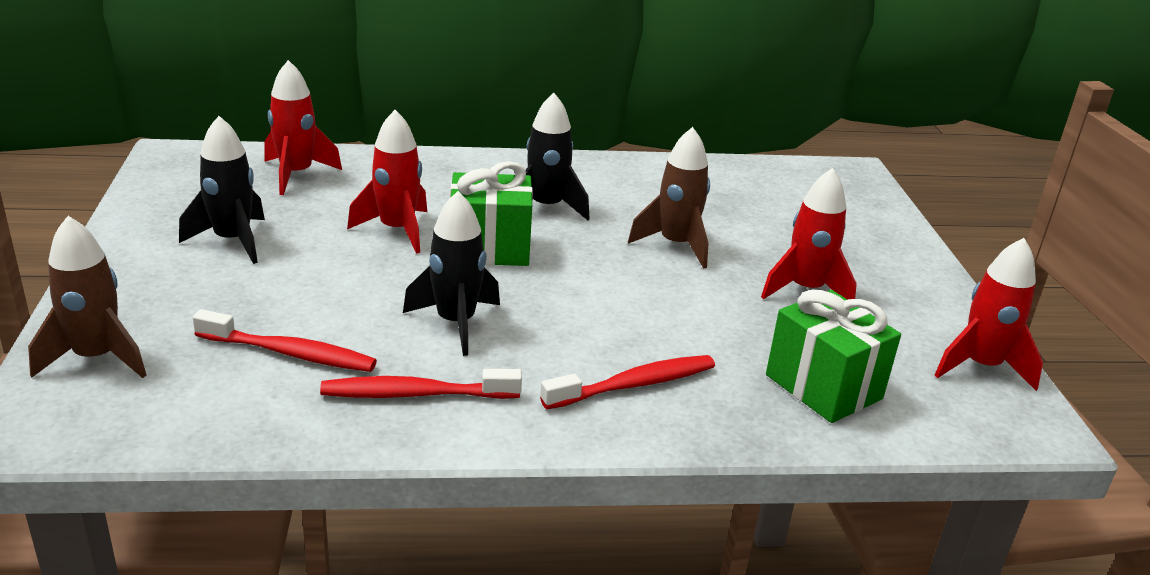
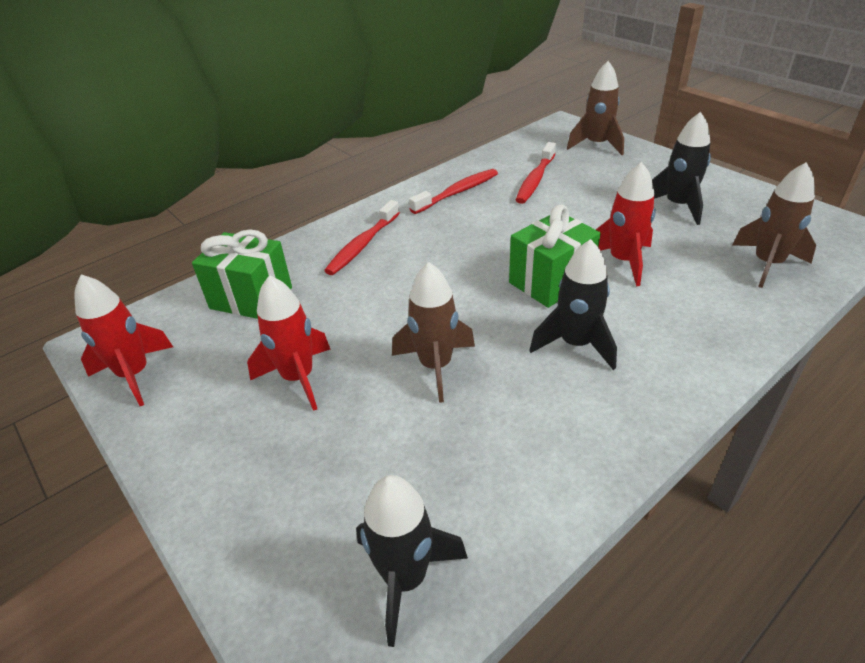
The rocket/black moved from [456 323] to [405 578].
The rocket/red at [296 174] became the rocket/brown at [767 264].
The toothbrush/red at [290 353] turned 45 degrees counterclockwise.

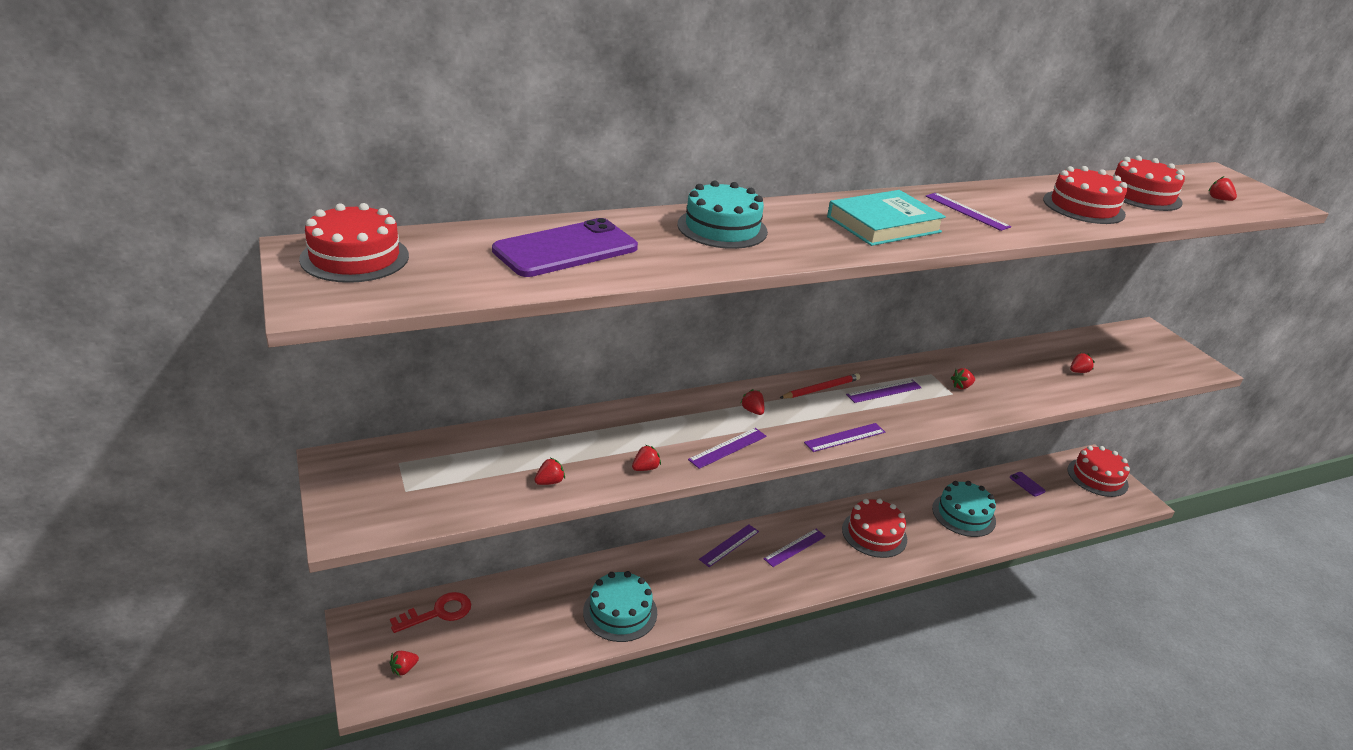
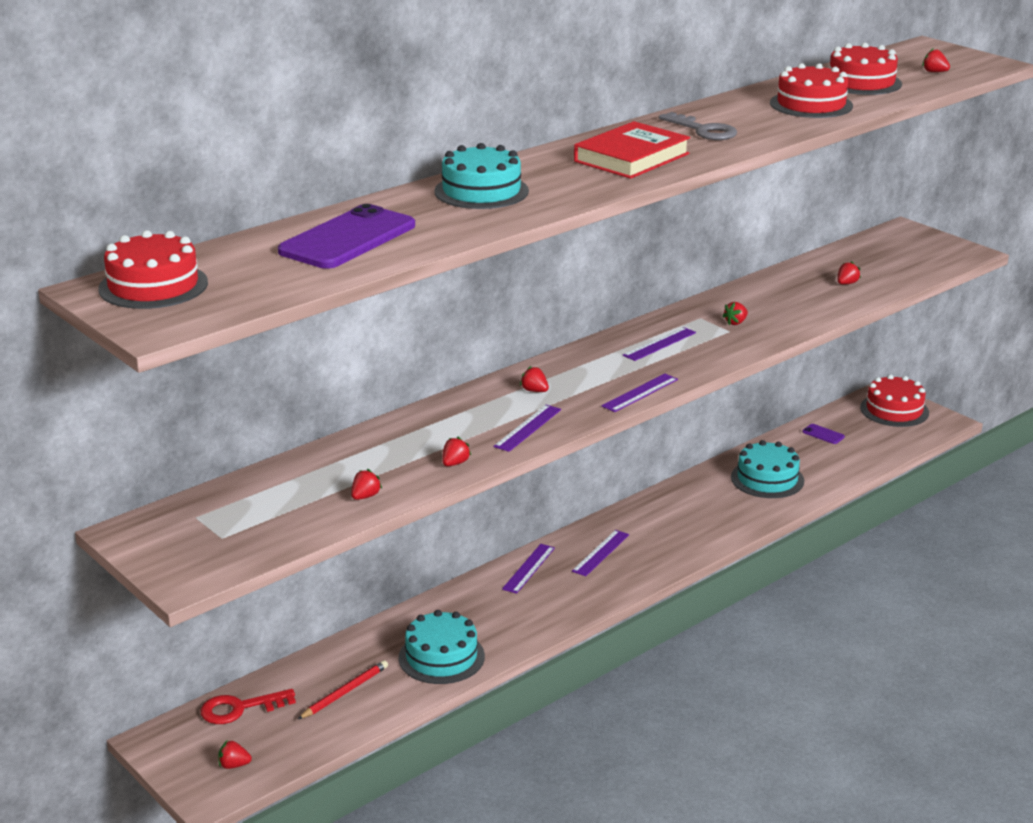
The cake/red at [874 534] disappeared.
The pencil/red moved from [821 389] to [344 692].
The ruler/purple at [966 211] was replaced by the key/grey at [703 130].
The book/turquoise at [883 224] became the book/red at [631 157].
The key/red at [438 613] turned 150 degrees counterclockwise.
The strawberry/red at [404 669] turned 60 degrees clockwise.

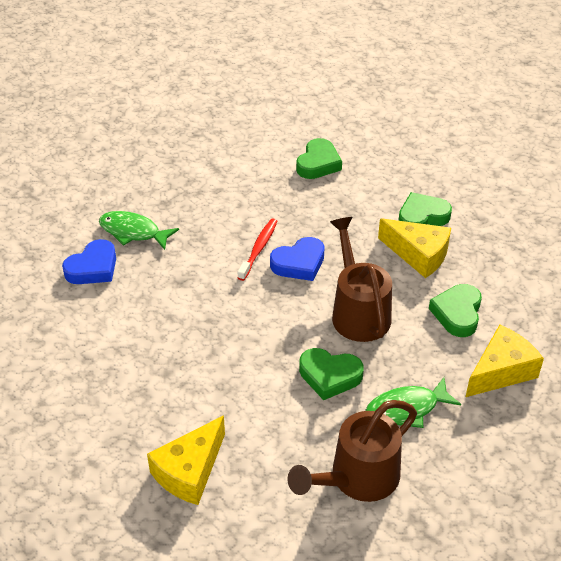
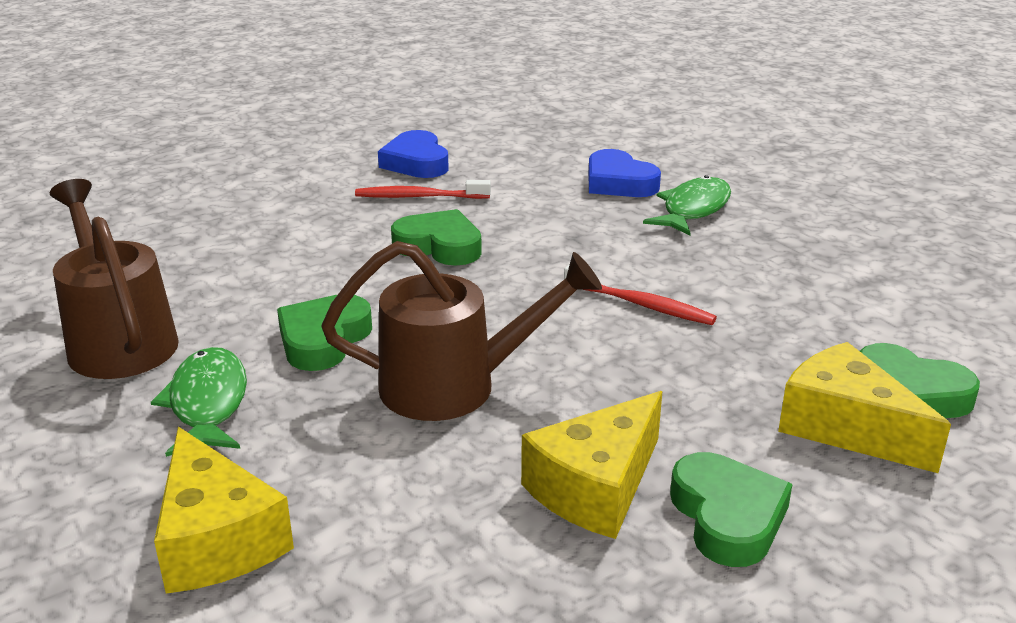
The toothbrush/red at [419 197] appeared.
The cheese/yellow moved from [189 471] to [846 427].
The heart/blue moved from [299 263] to [416 162].
The heart/green moved from [457 313] to [439 246].

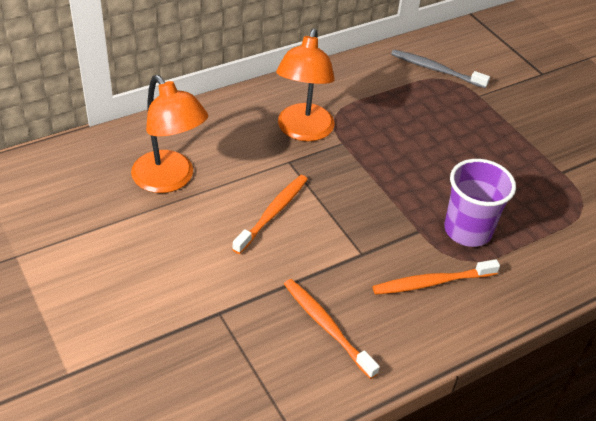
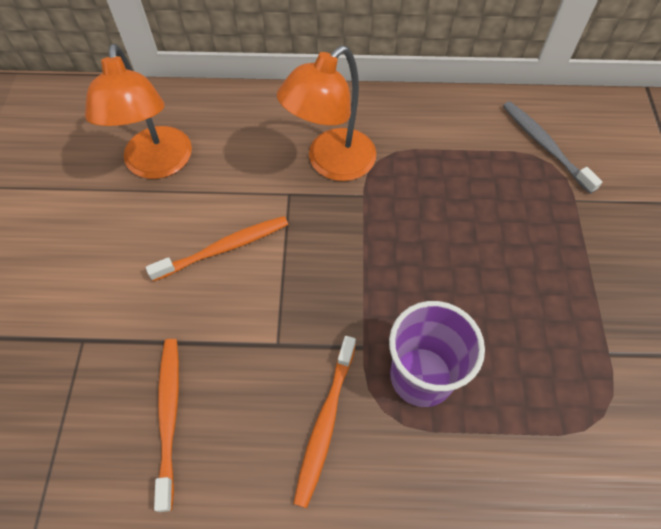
The toothbrush/orange at [431 282] turned 90 degrees counterclockwise.

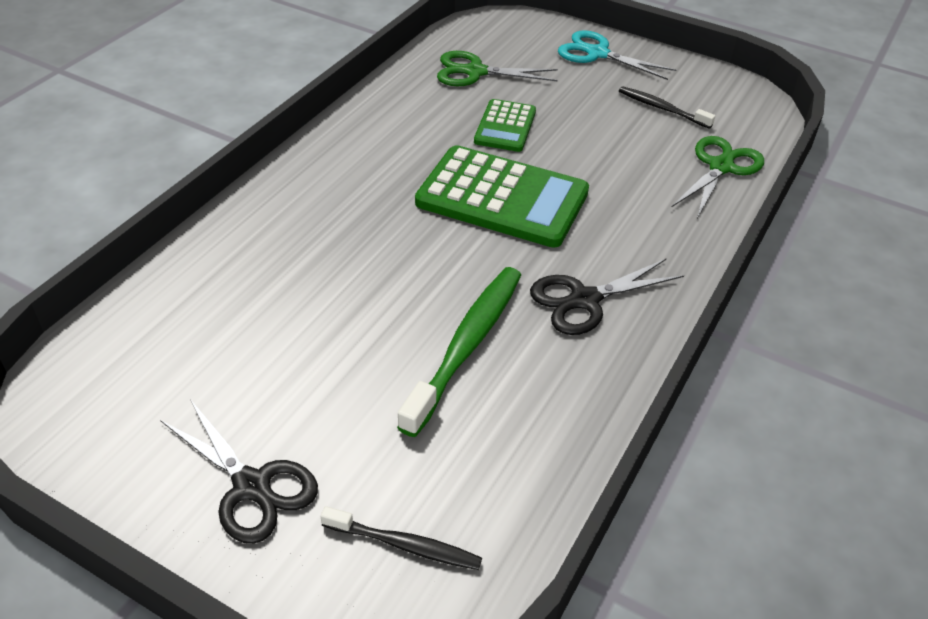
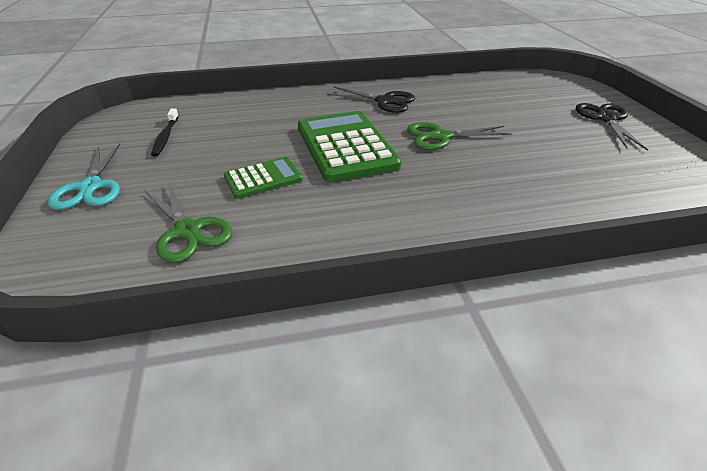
The toothbrush/black at [405 545] disappeared.
The toothbrush/green at [466 346] disappeared.
The scissors/green moved from [721 167] to [440 137].

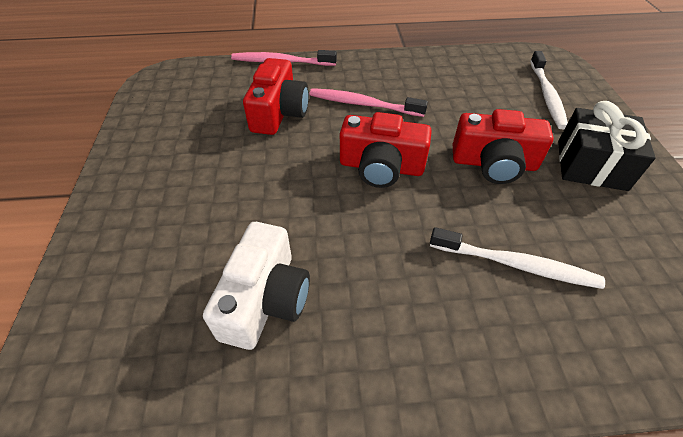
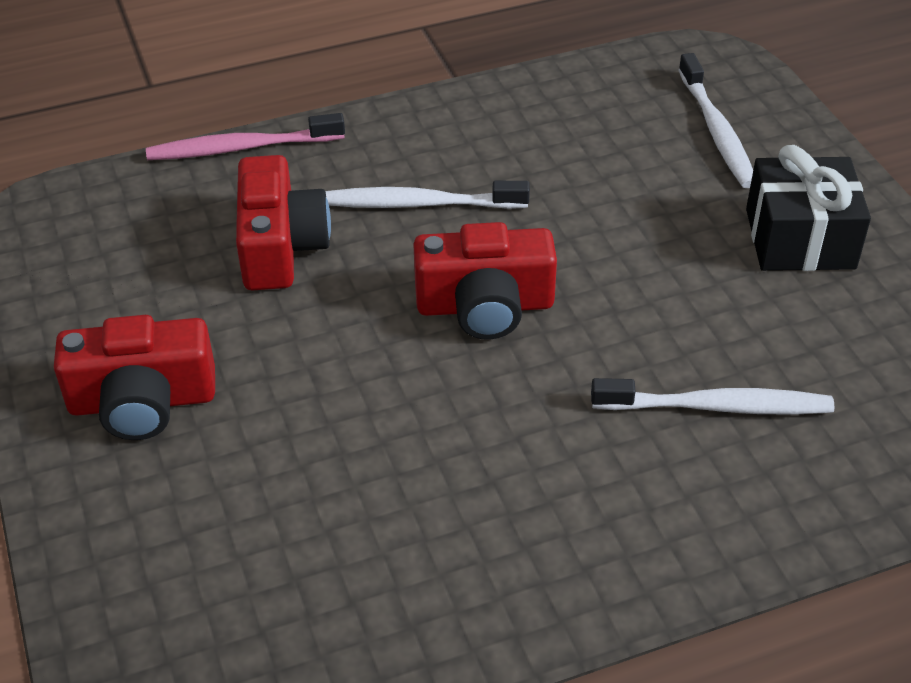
The camera/white at [265 299] disappeared.
The camera/red moved from [494 163] to [142 401].
The toothbrush/pink at [363 104] became the toothbrush/white at [419 204].

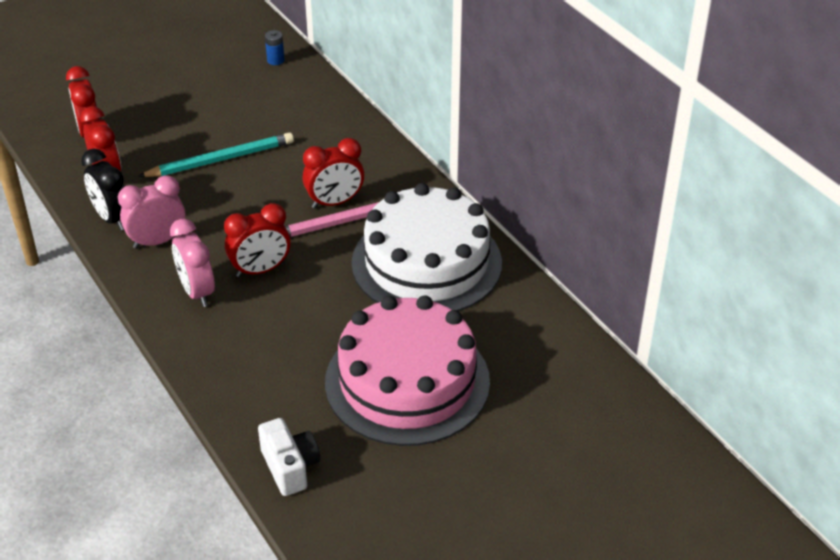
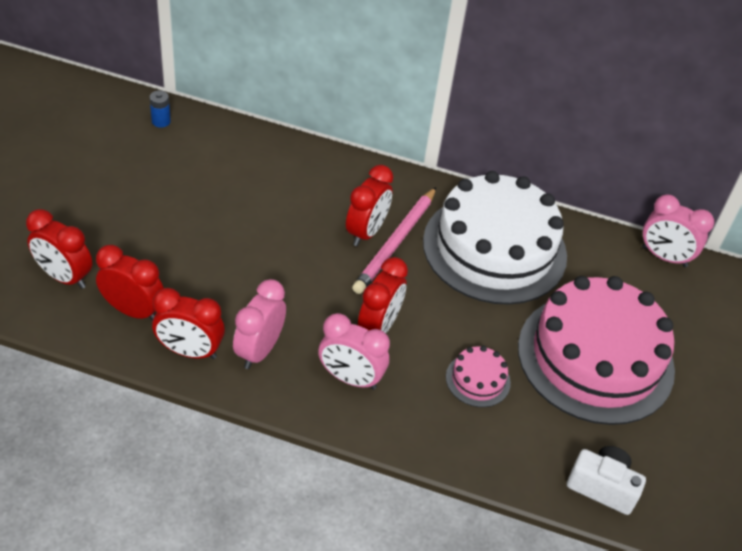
The pencil/turquoise at [220 159] disappeared.
The cake/pink at [478 380] appeared.
The clock/pink at [664 257] appeared.
The clock/black at [112 218] became the clock/red at [190 351].

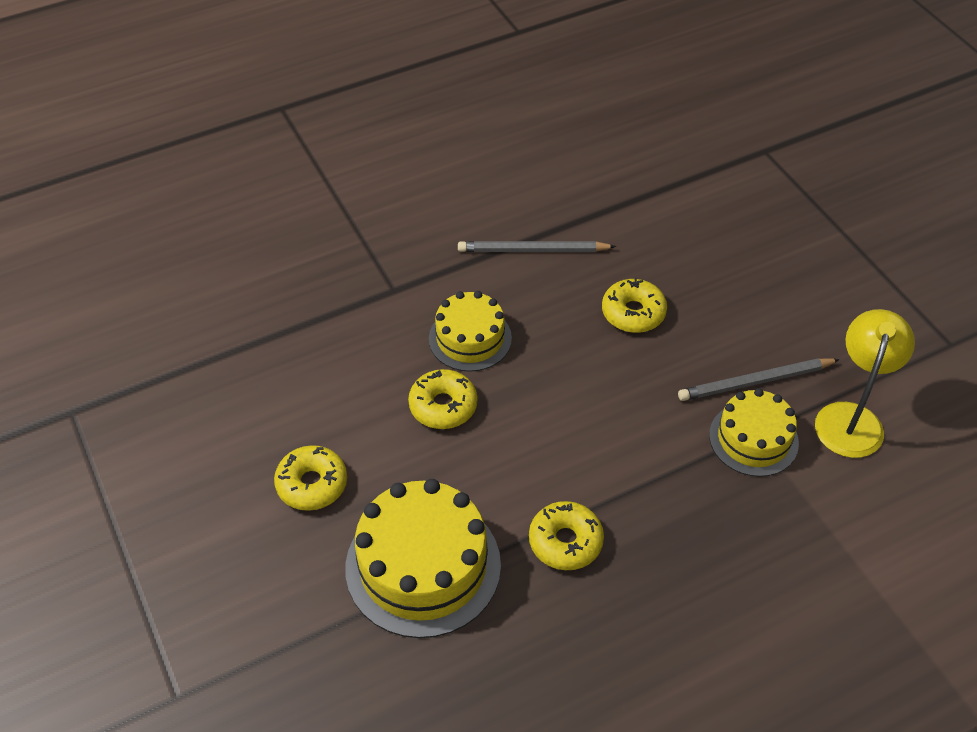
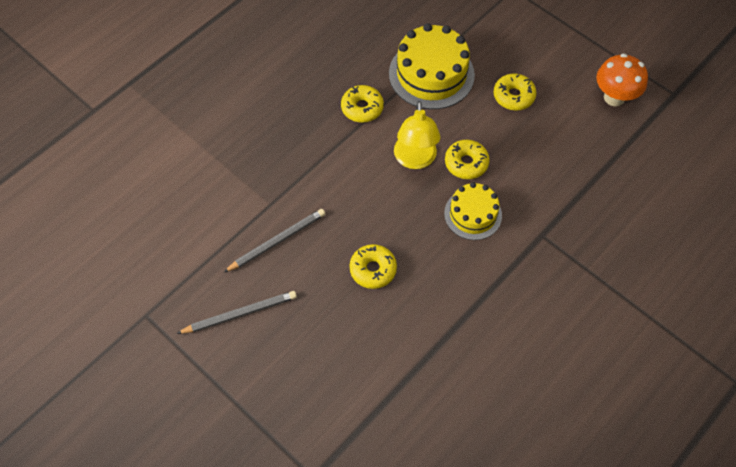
The cake/yellow at [753 439] disappeared.
The mushroom/orange at [614 97] appeared.
The pencil/grey moved from [532 250] to [240 313].
The lamp/yellow moved from [851 418] to [415 160].

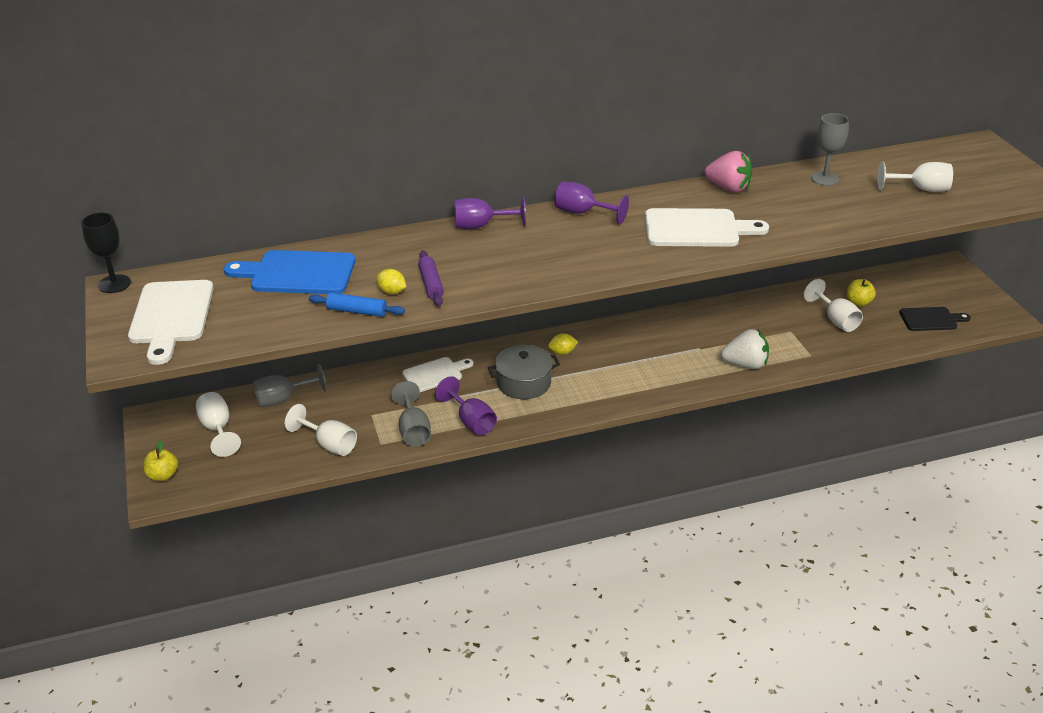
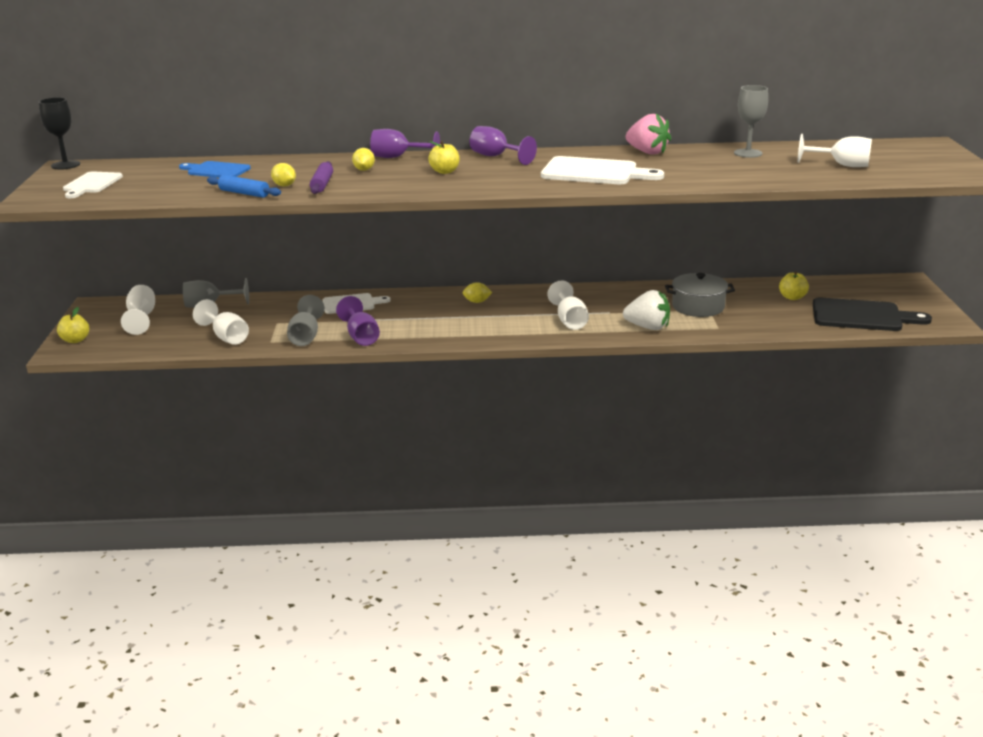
The lemon/yellow at [364 170] appeared.
The apple/yellow at [444 171] appeared.
The pot/grey moved from [524 383] to [698 307].
The goblet/white moved from [836 320] to [569 321].
The cutting board/white at [171 316] changed to 0.62 times the size.
The cutting board/blue at [297 273] changed to 0.62 times the size.
The cutting board/black at [931 319] changed to 1.61 times the size.

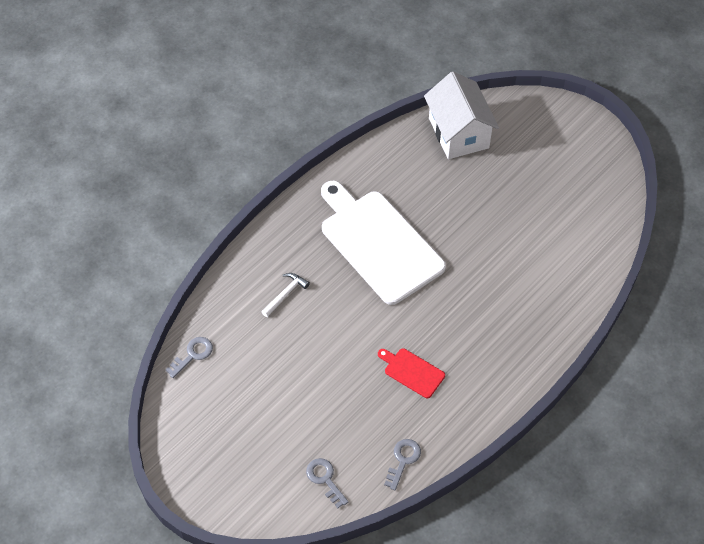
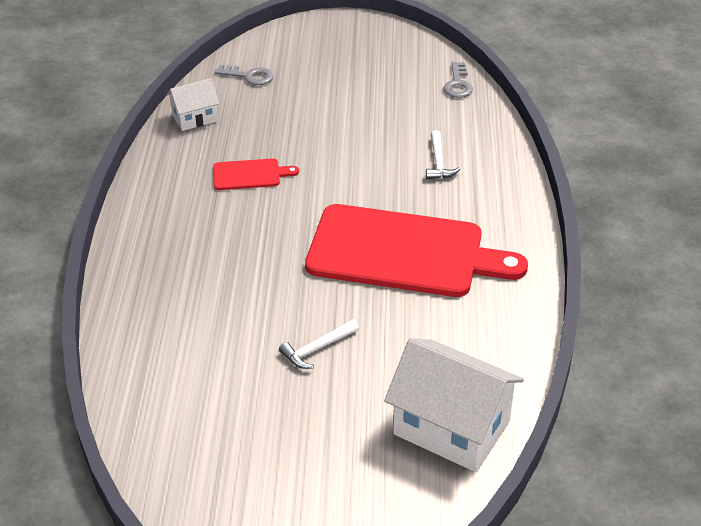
The hammer/white at [317 349] appeared.
The key/grey at [403 460] was replaced by the house/white at [194 118].
The cutting board/white at [379 243] became the cutting board/red at [403 253].

